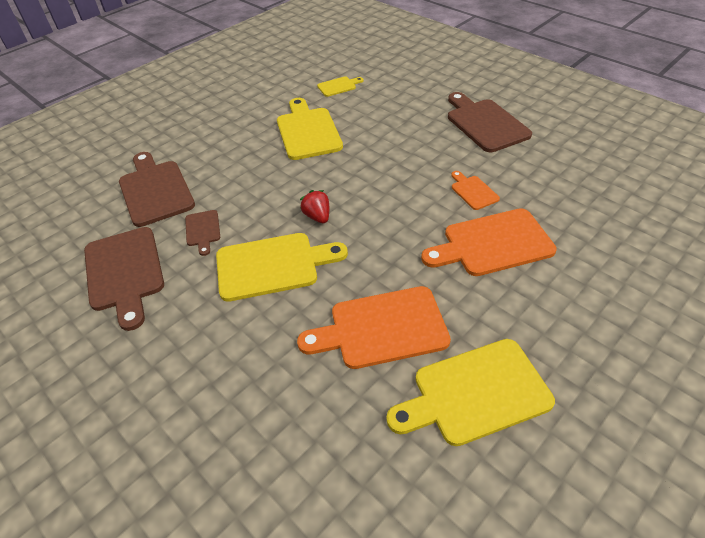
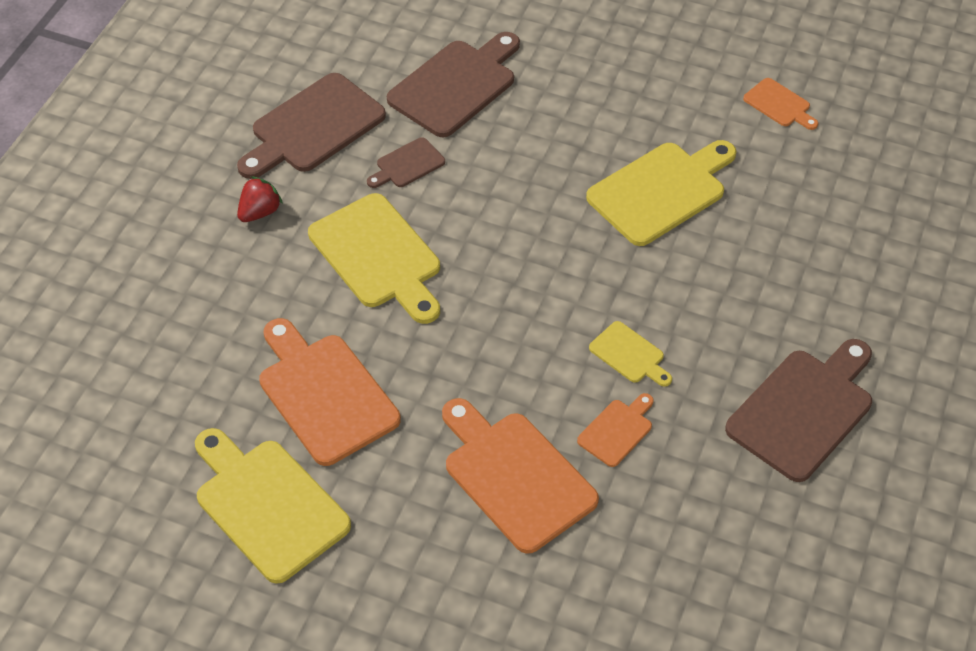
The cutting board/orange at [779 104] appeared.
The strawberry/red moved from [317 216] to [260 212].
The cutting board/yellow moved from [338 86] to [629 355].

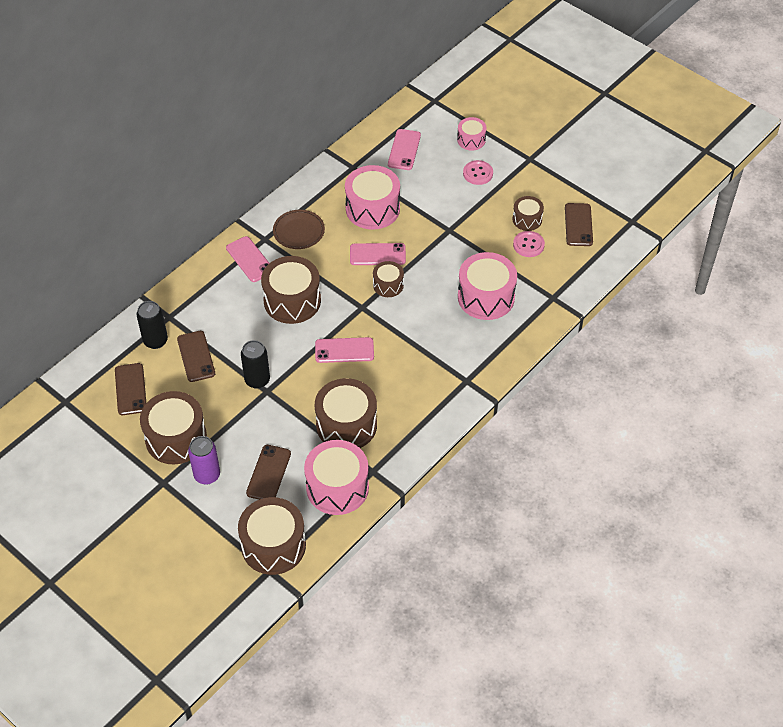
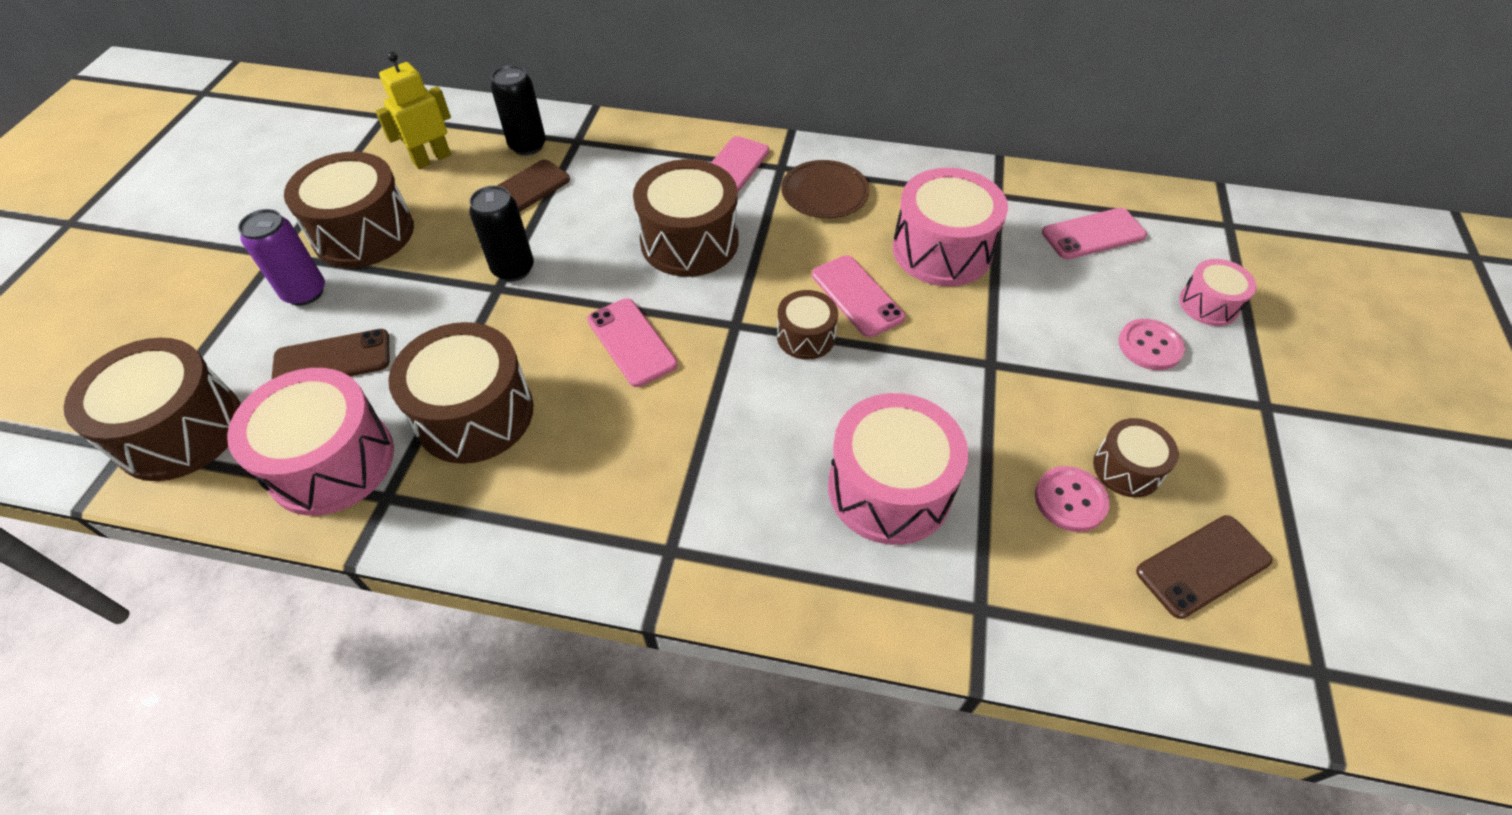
The phone/brown at [130 389] was replaced by the robot/yellow at [432 159].

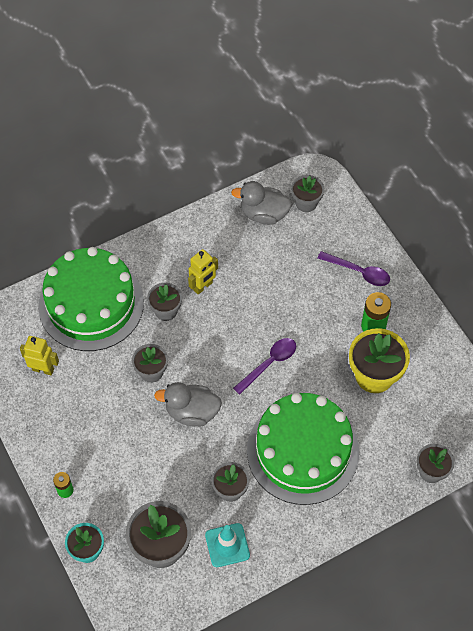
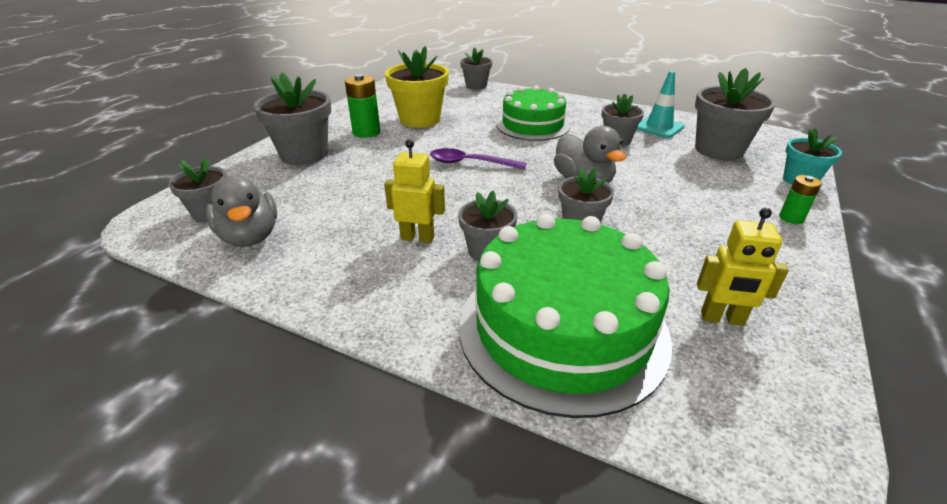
The spoon/purple at [359 272] was replaced by the flower pot/grey at [304 154].
The robot/yellow at [43 369] turned 60 degrees counterclockwise.
The cake/green at [303 451] changed to 0.64 times the size.

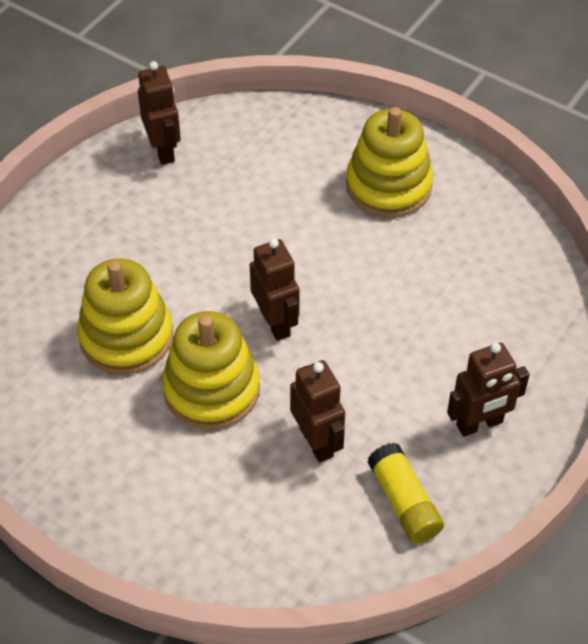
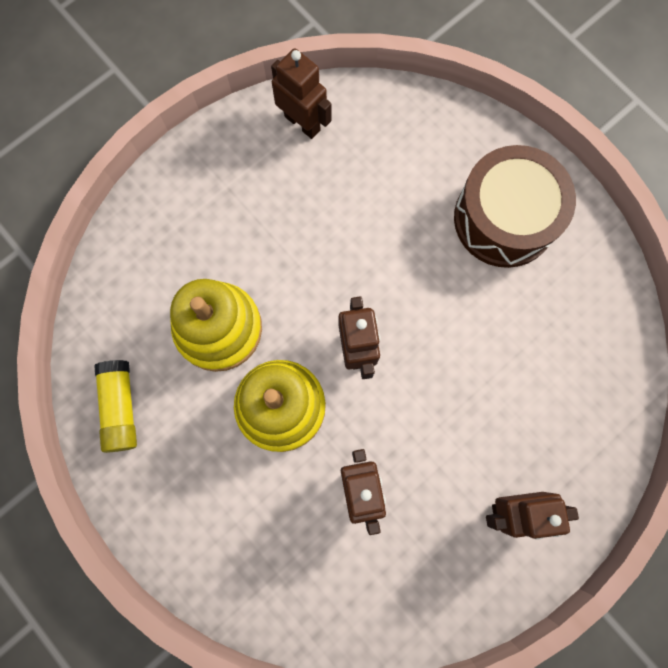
The glue stick/yellow moved from [404 502] to [120 408].
The stacking toy/yellow at [388 186] was replaced by the drum/brown at [504 218].
The robot/brown at [163 150] turned 45 degrees counterclockwise.

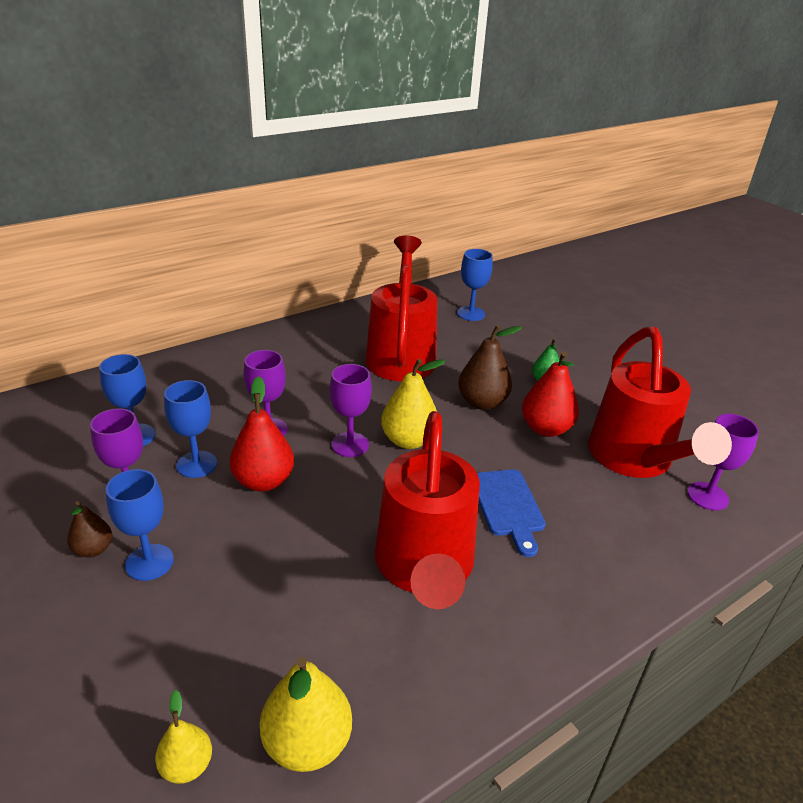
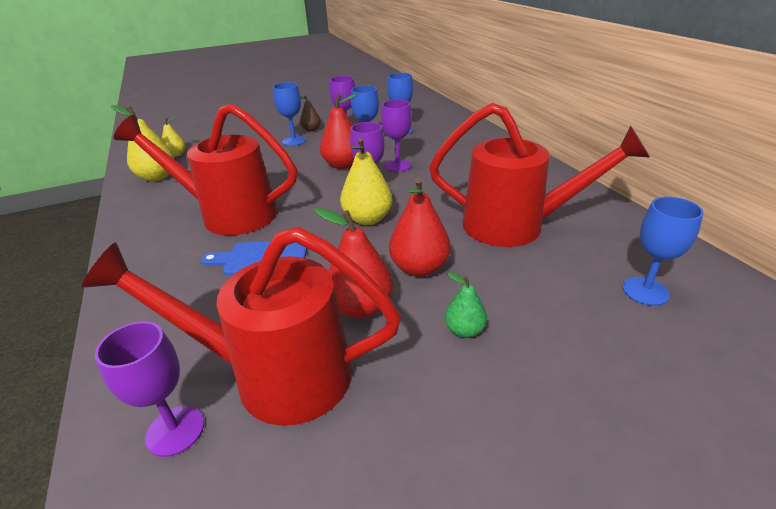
The pear/brown at [482 402] became the pear/red at [419 268].

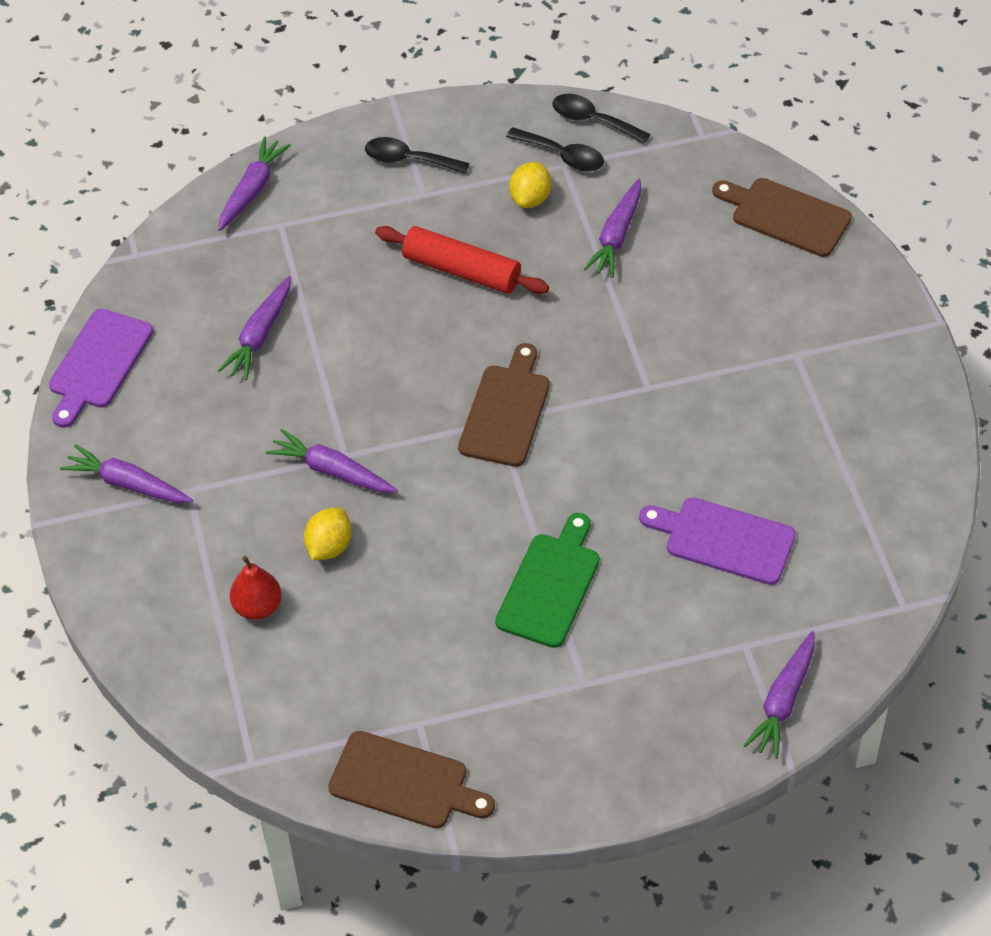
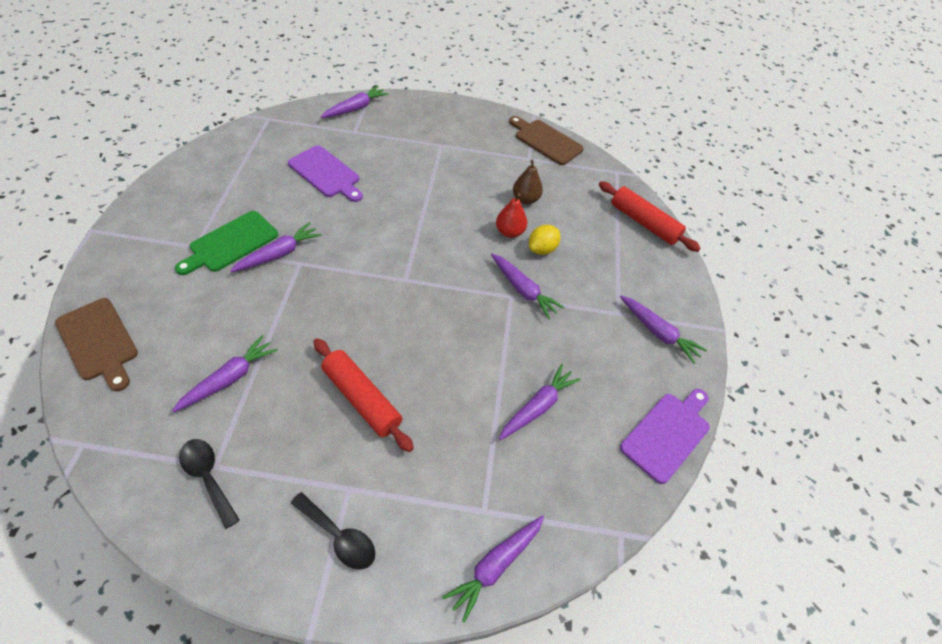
The cutting board/brown at [506 411] disappeared.
The lemon/yellow at [530 198] disappeared.
The spoon/black at [592 120] disappeared.
The carrot/purple at [279 254] appeared.
The pear/brown at [525 199] appeared.
The rolling pin/red at [644 223] appeared.
The pear/red moved from [257 607] to [509 232].
The cutting board/green moved from [550 585] to [231 243].

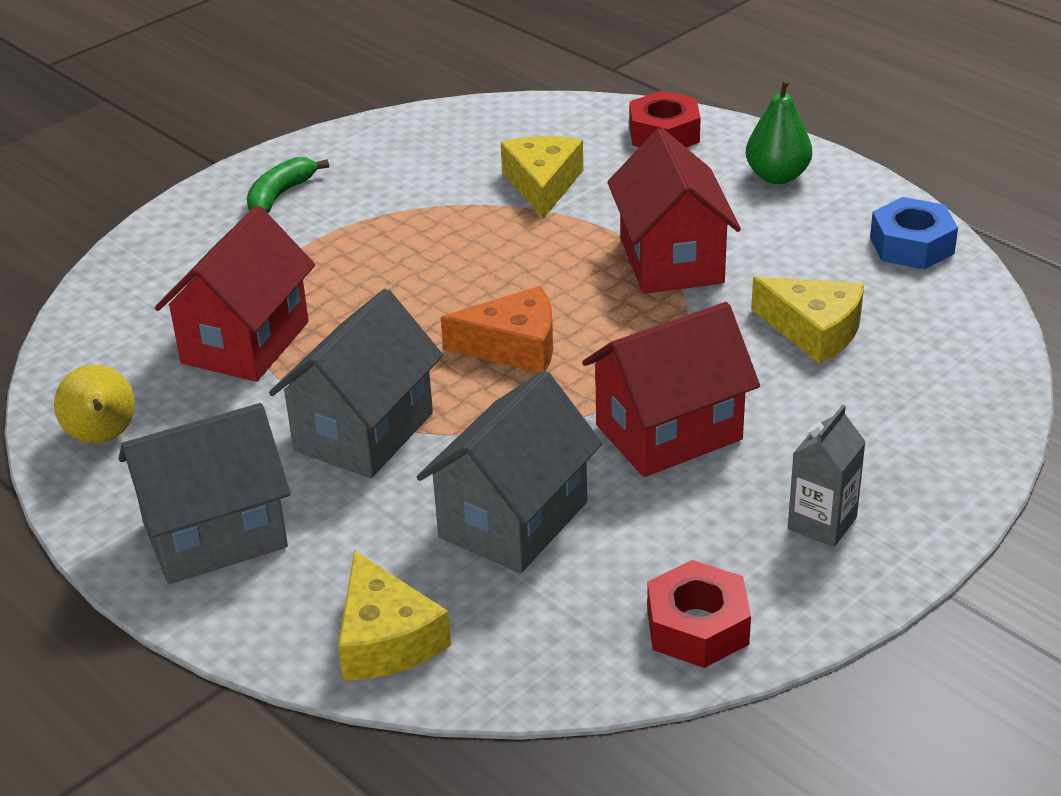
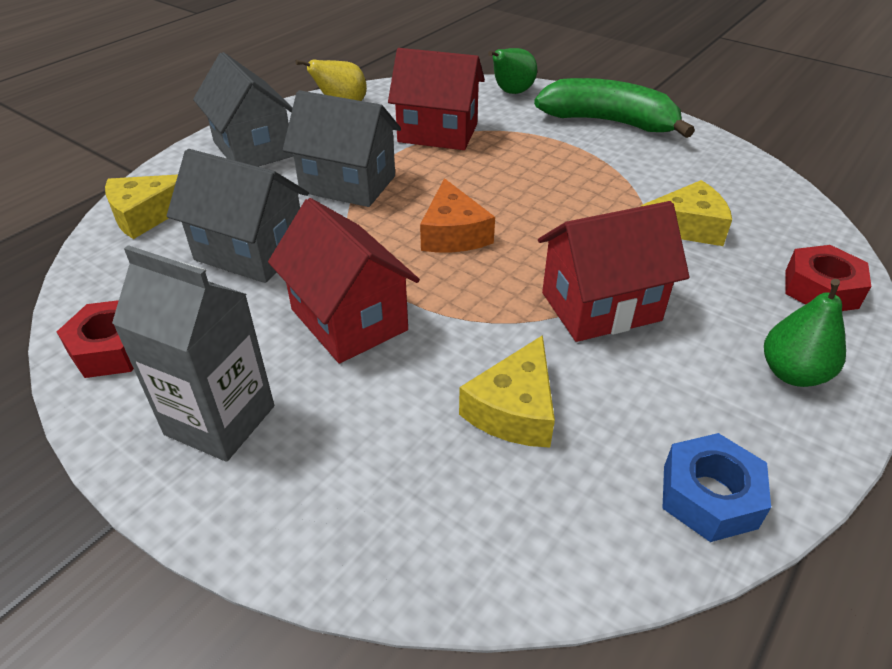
The pear/green at [511 92] appeared.
The banana/green at [280 195] changed to 1.99 times the size.
The carton/grey at [822 523] changed to 1.65 times the size.

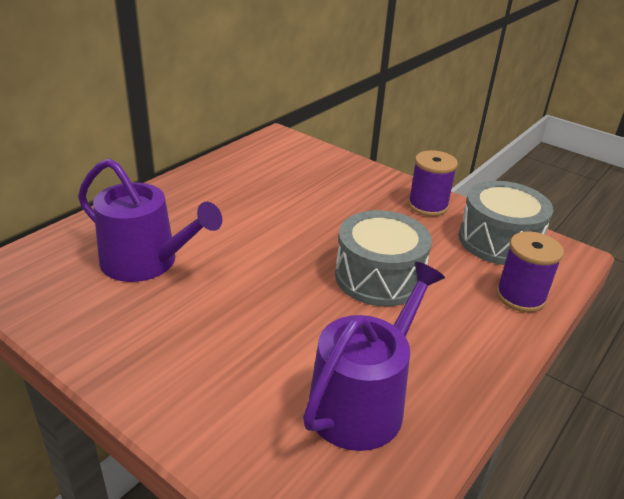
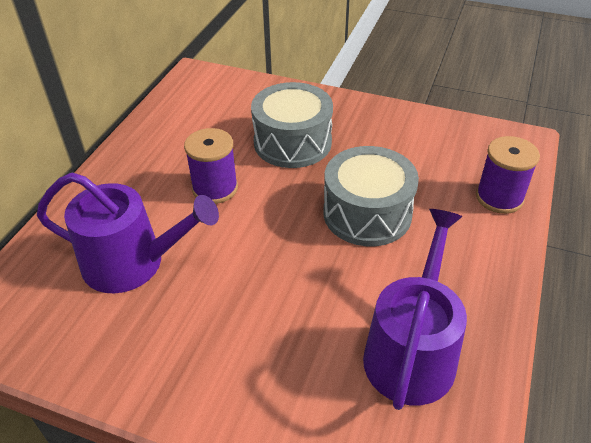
The spool/purple moved from [427 206] to [215 188].
The drum/grey moved from [499 241] to [292 142].

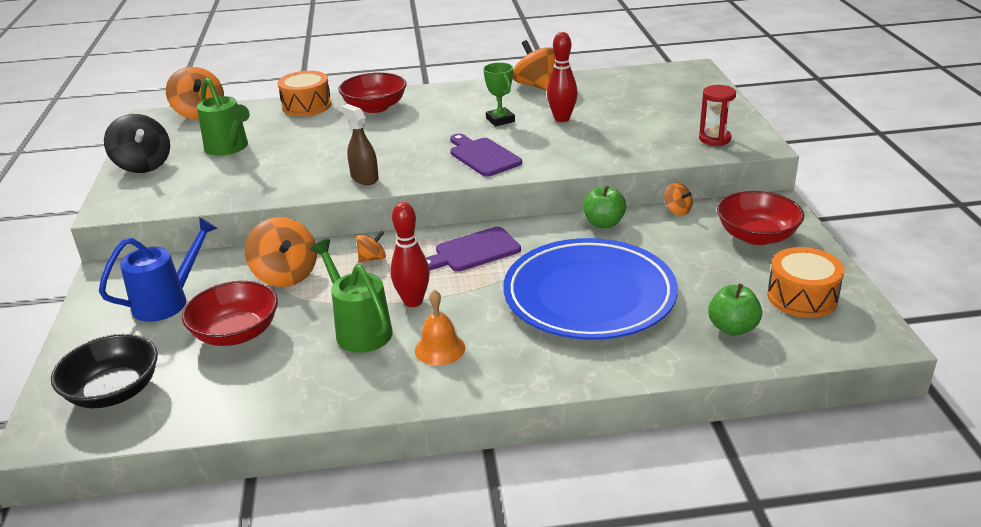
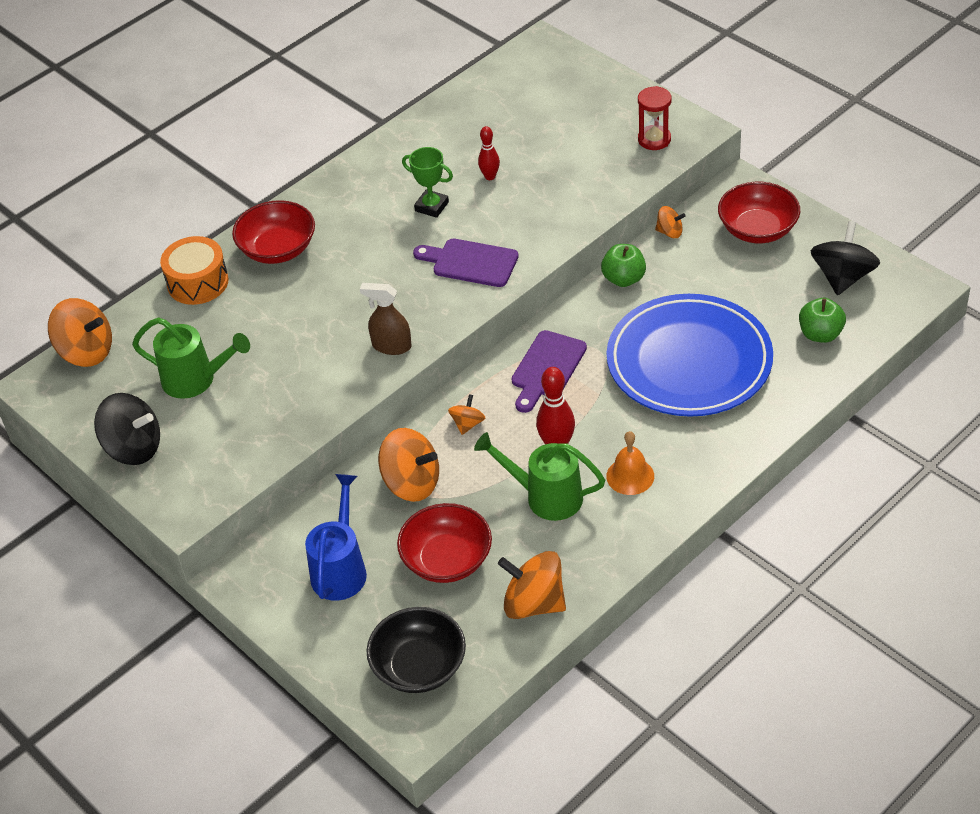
The spinning top/orange moved from [537 86] to [534 603].
The drum/orange at [802 297] was replaced by the spinning top/black at [842 277].
The bowling pin/red at [562 119] changed to 0.63 times the size.

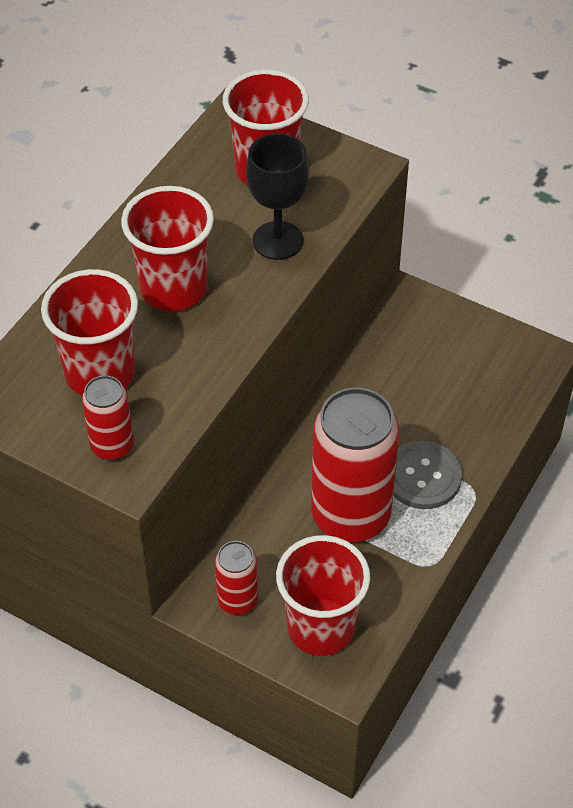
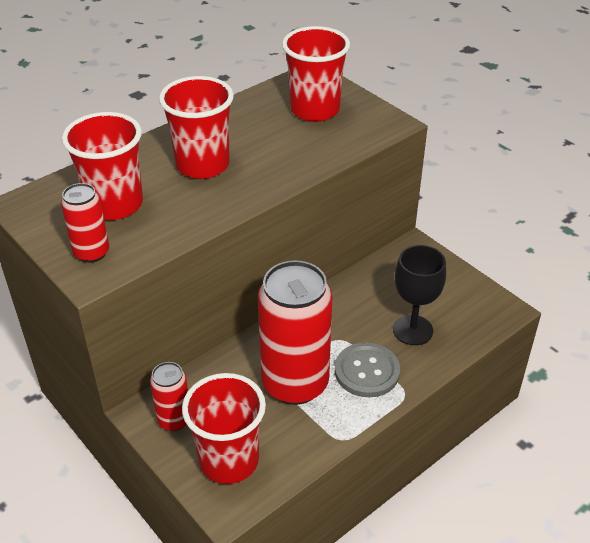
The goblet/black moved from [278 241] to [412 330].

